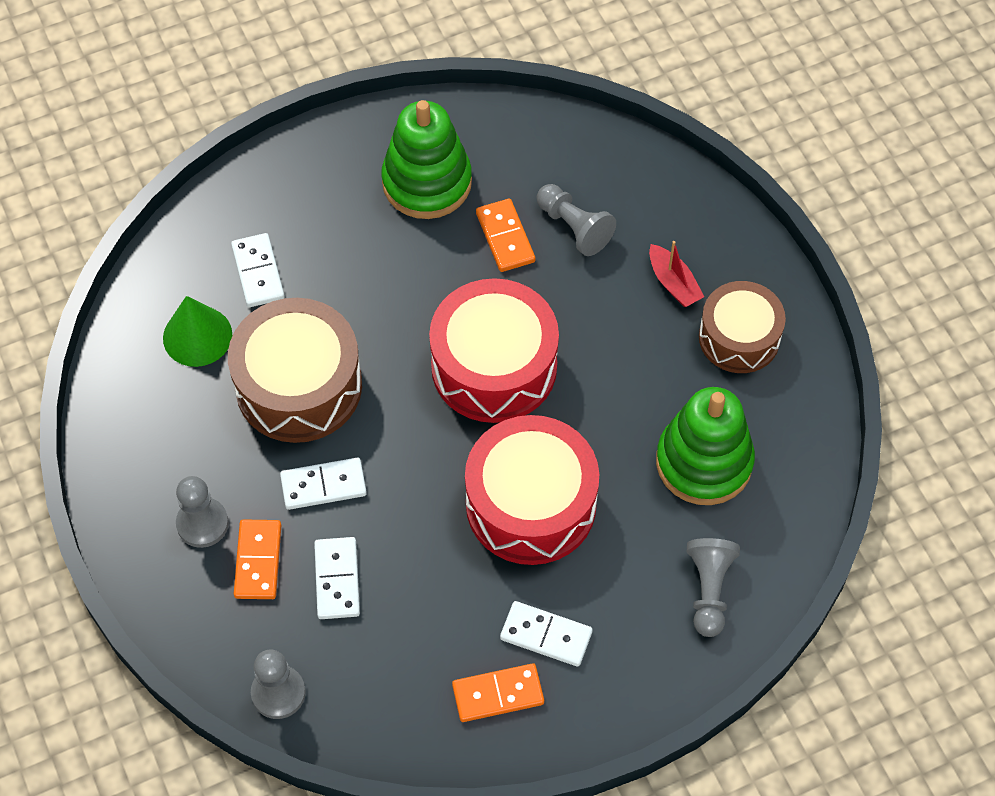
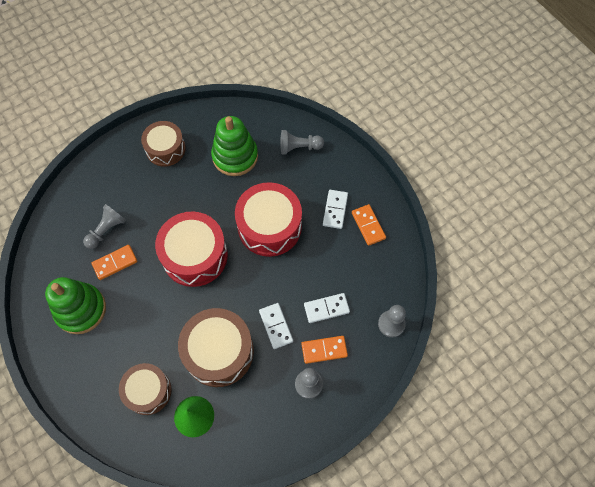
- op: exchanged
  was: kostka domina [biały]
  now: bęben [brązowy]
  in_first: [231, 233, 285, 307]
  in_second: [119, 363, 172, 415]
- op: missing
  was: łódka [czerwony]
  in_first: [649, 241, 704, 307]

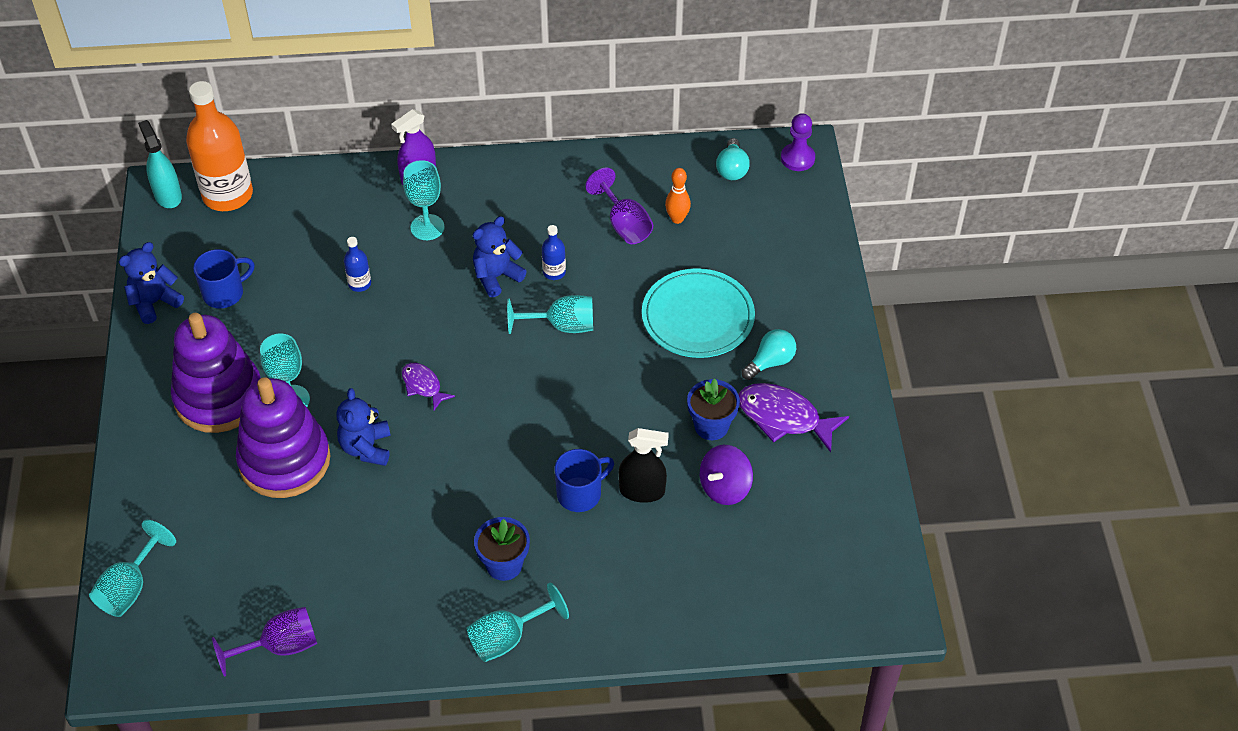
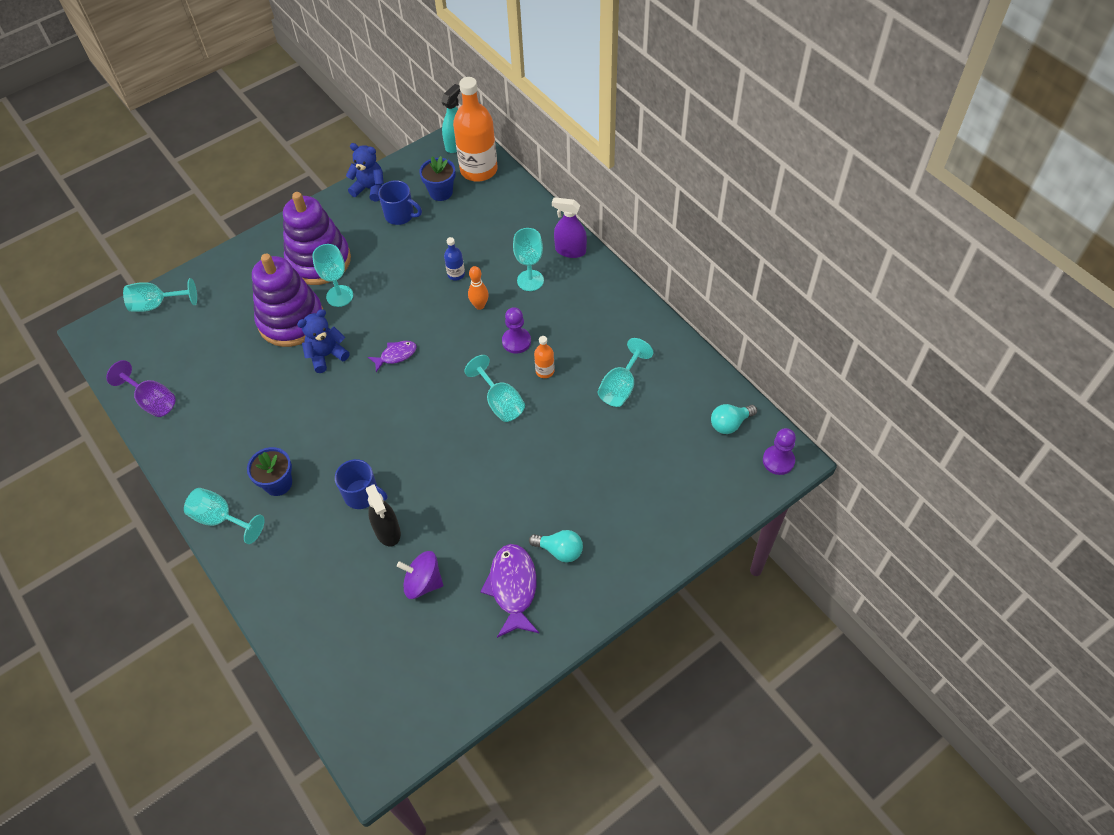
- op: spun
  was: ryba [fioletowy]
  in_first: [402, 363, 455, 410]
  in_second: [368, 341, 417, 372]
  clockwise: 45
- op: relocated
  was: doniczka [niebieski]
  in_first: [687, 379, 740, 440]
  in_second: [419, 156, 456, 201]
- op: relocated
  was: kręgiel [pomarańczowy]
  in_first: [665, 168, 691, 224]
  in_second: [468, 266, 489, 310]
- op: exchanged
  was: miś [niebieski]
  now: pionek [fioletowy]
  in_first: [473, 216, 527, 297]
  in_second: [502, 307, 531, 354]
- op: colour
  was: butelka [niebieski]
  now: butelka [pomarańczowy]
  in_first: [542, 225, 566, 280]
  in_second: [534, 336, 554, 378]
- op: colour
  was: kielich [fioletowy]
  now: kielich [turkusowy]
  in_first: [585, 168, 653, 244]
  in_second: [598, 338, 653, 407]
- op: missing
  was: talerz [turkusowy]
  in_first: [642, 268, 755, 358]

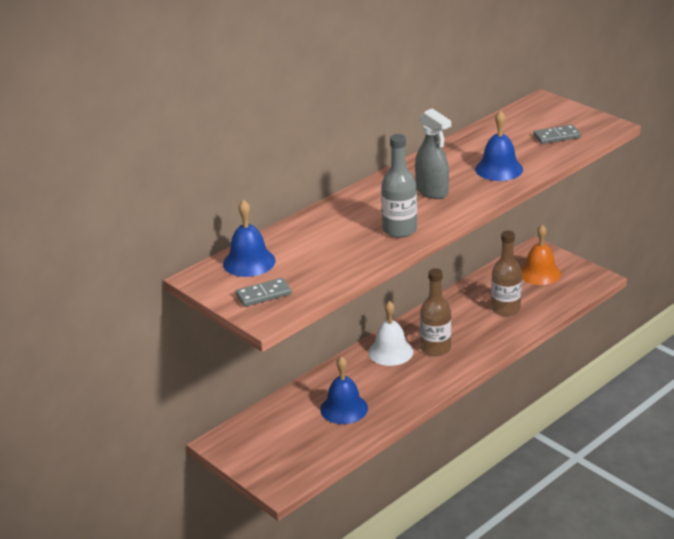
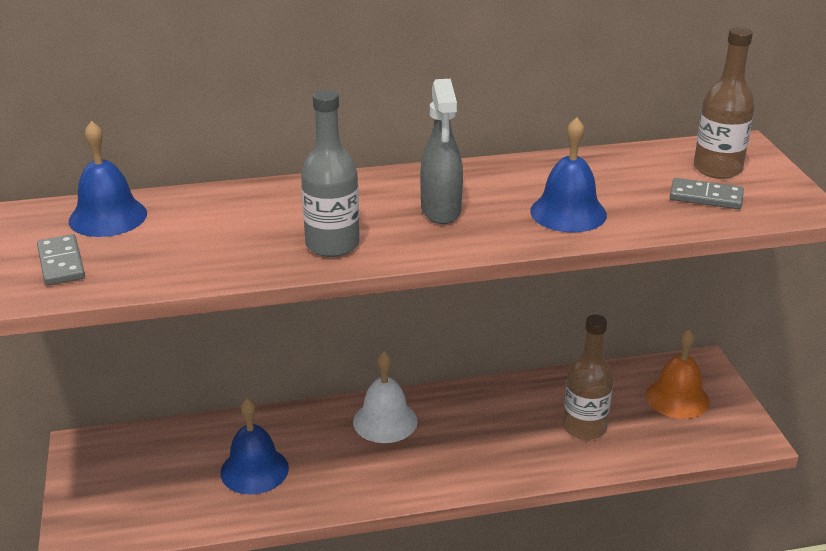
- op: spun
  was: kostka domina [szary]
  in_first: [236, 278, 292, 307]
  in_second: [37, 234, 85, 286]
  clockwise: 60
- op: relocated
  was: butelka [brązowy]
  in_first: [420, 268, 452, 356]
  in_second: [694, 27, 754, 179]

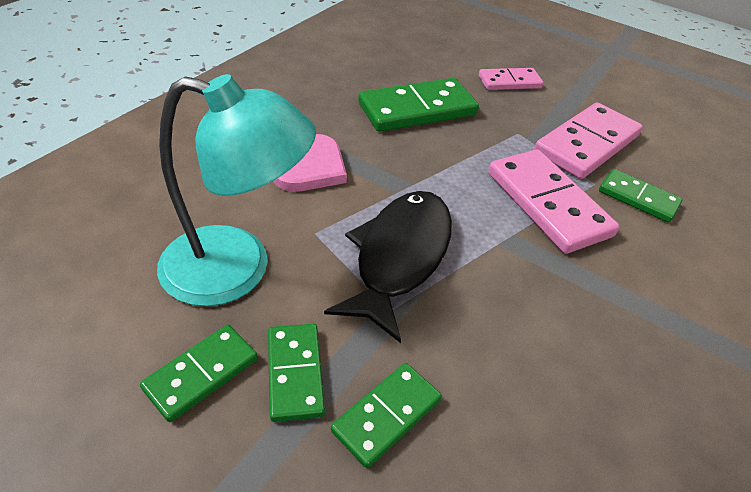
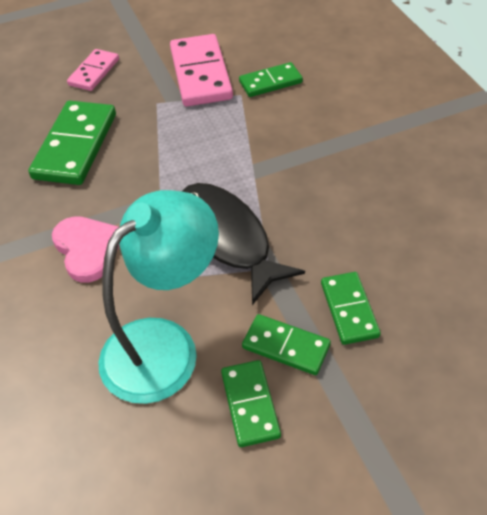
- op: missing
  was: kostka domina [różowy]
  in_first: [488, 149, 620, 254]

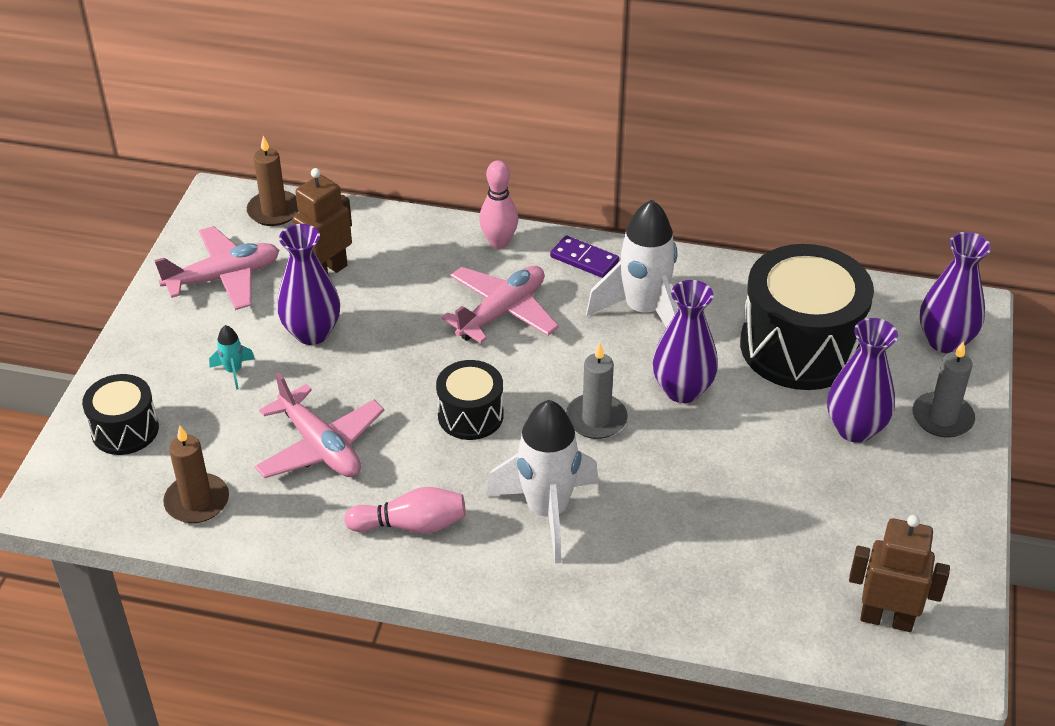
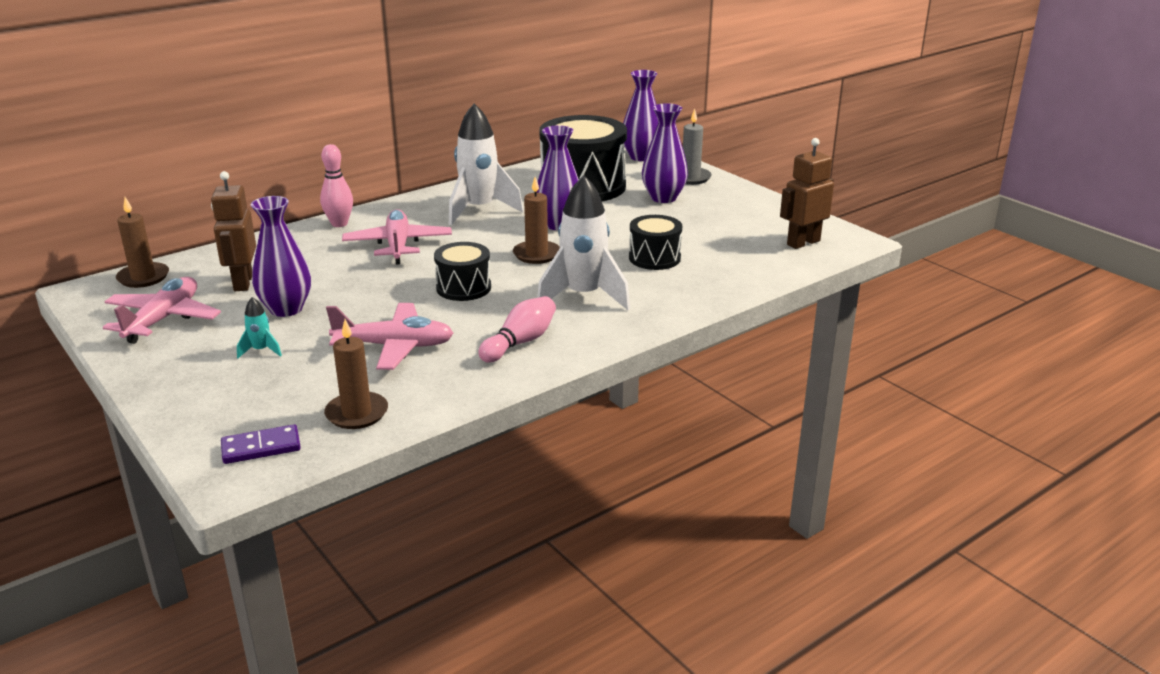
- op: relocated
  was: kostka domina [fioletowy]
  in_first: [550, 235, 619, 278]
  in_second: [221, 424, 301, 464]
- op: colour
  was: świeca [szary]
  now: świeca [brązowy]
  in_first: [566, 343, 628, 439]
  in_second: [513, 177, 560, 264]
- op: relocated
  was: bęben [czarny]
  in_first: [82, 374, 159, 455]
  in_second: [629, 215, 682, 270]

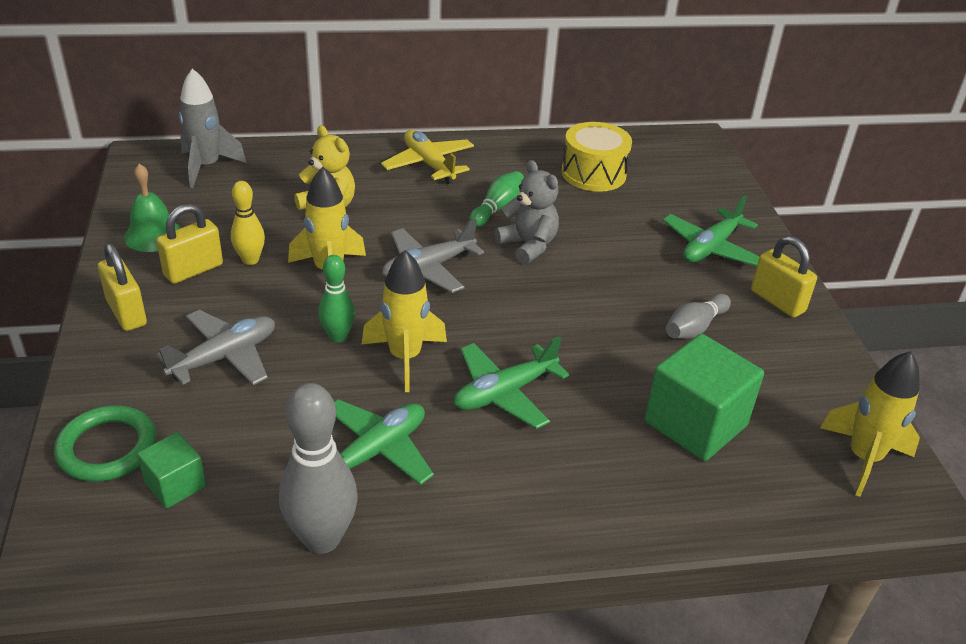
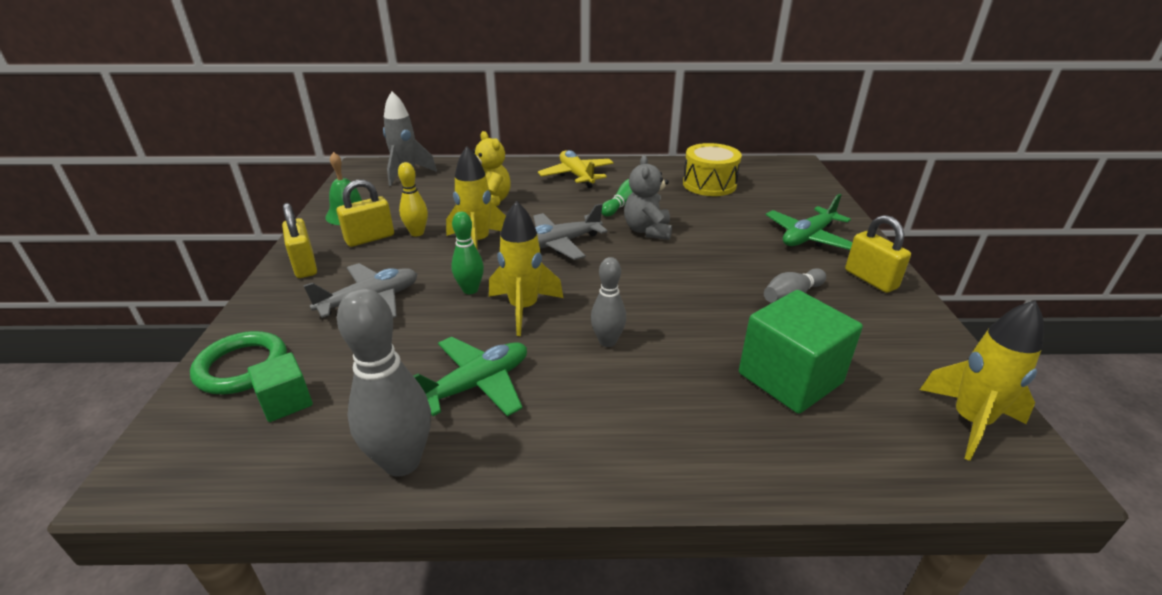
- op: exchanged
  was: samolot [zielony]
  now: kręgiel [szary]
  in_first: [454, 336, 569, 429]
  in_second: [591, 257, 626, 347]
- op: spun
  was: miś [szary]
  in_first: [494, 160, 559, 264]
  in_second: [624, 155, 672, 240]
  clockwise: -150

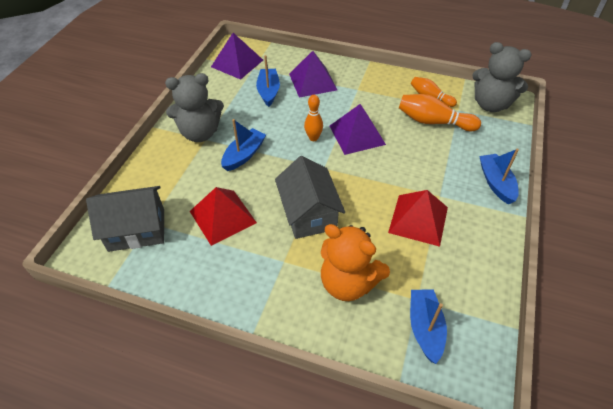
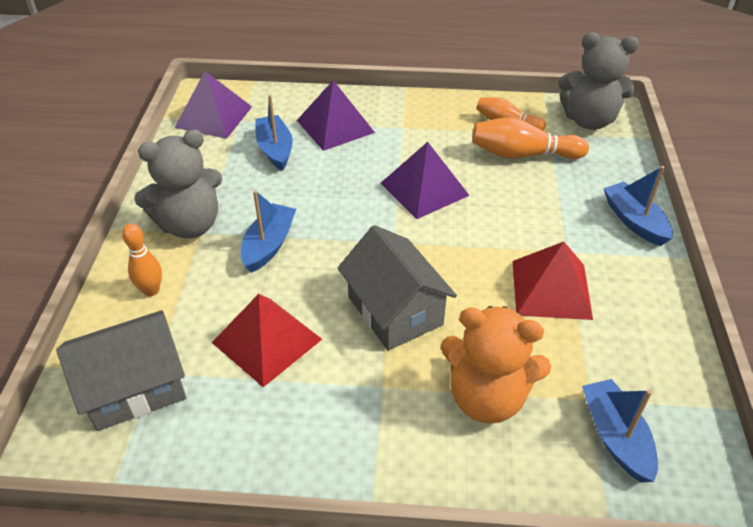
- op: relocated
  was: kręgiel [pomarańczowy]
  in_first: [304, 95, 323, 141]
  in_second: [122, 223, 162, 296]

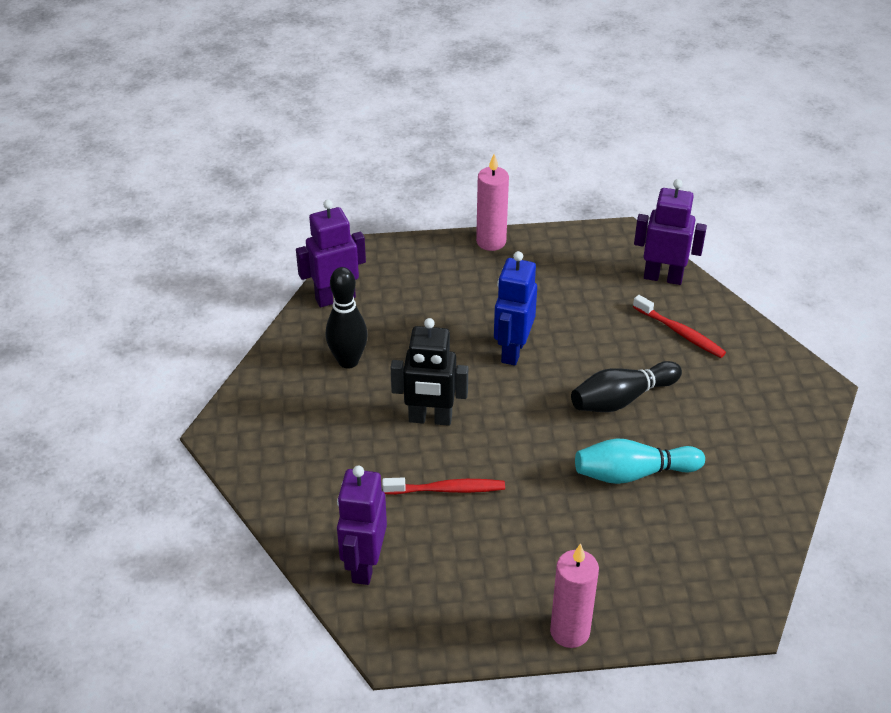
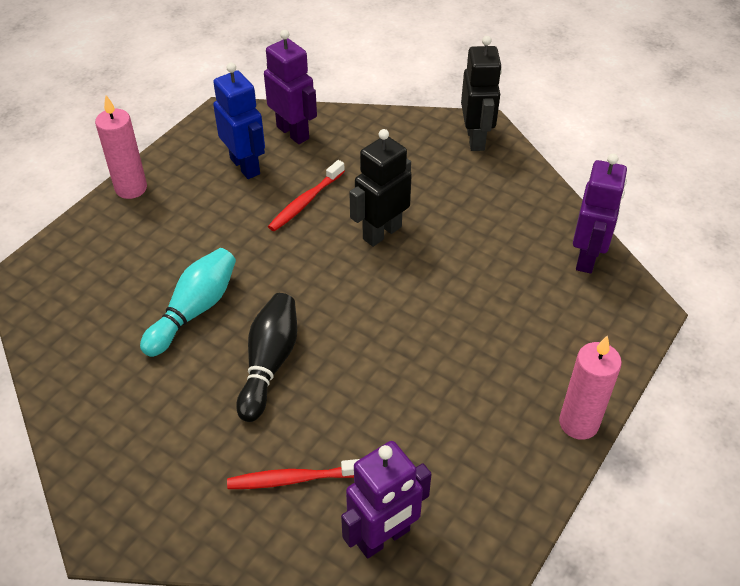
- op: relocated
  was: robot [niebieski]
  in_first: [494, 251, 537, 366]
  in_second: [213, 63, 265, 179]
- op: appeared
  now: robot [czarny]
  in_second: [461, 36, 502, 151]
- op: missing
  was: kręgiel [czarny]
  in_first: [326, 267, 368, 369]

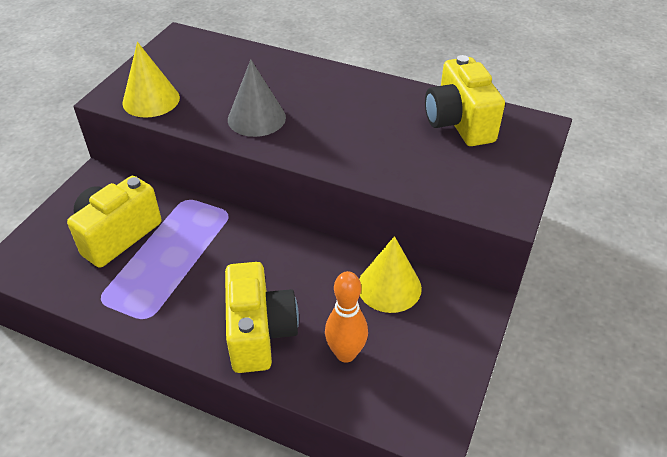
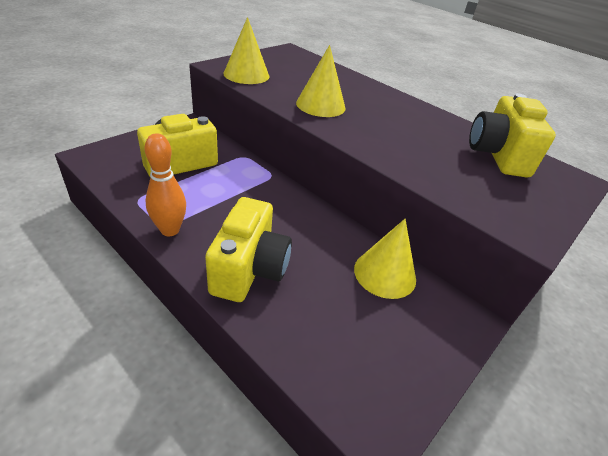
- op: relocated
  was: kręgiel [pomarańczowy]
  in_first: [325, 271, 368, 363]
  in_second: [145, 133, 186, 236]
- op: colour
  was: stożek [szary]
  now: stożek [żółty]
  in_first: [228, 59, 286, 137]
  in_second: [296, 45, 346, 117]

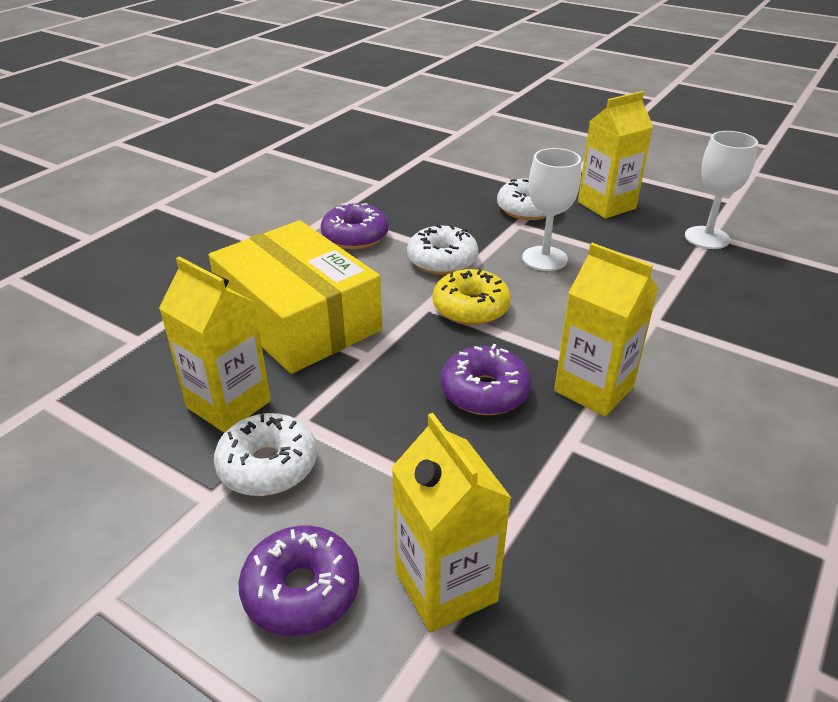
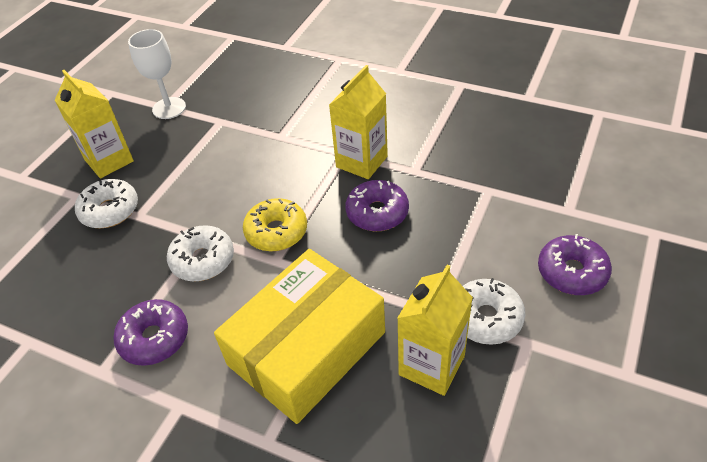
- op: missing
  was: karton mleka [żółty]
  in_first: [392, 413, 511, 633]
- op: missing
  was: kielich [biały]
  in_first: [522, 148, 581, 271]

